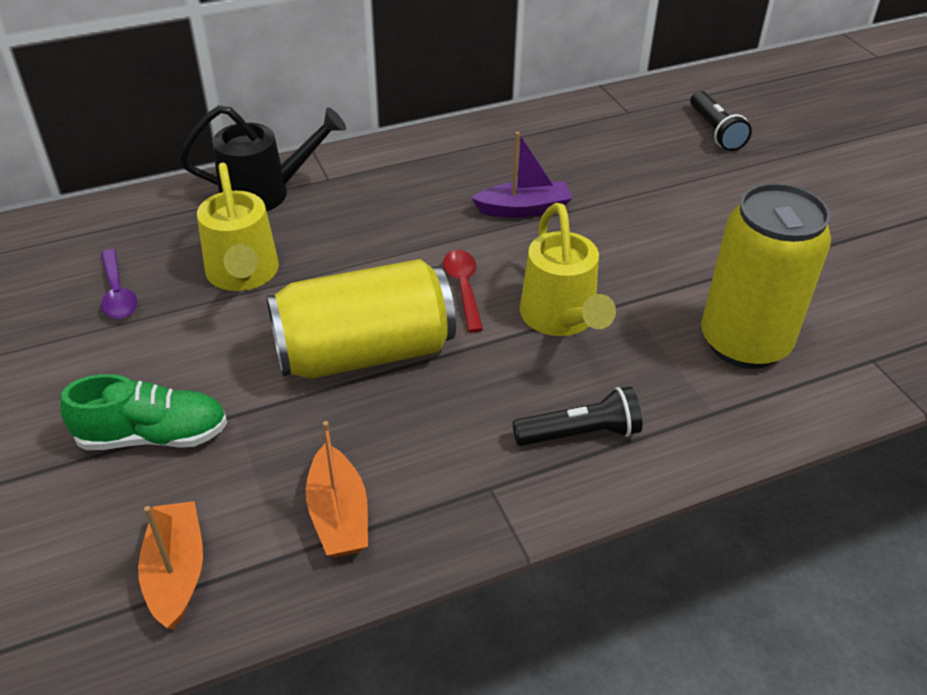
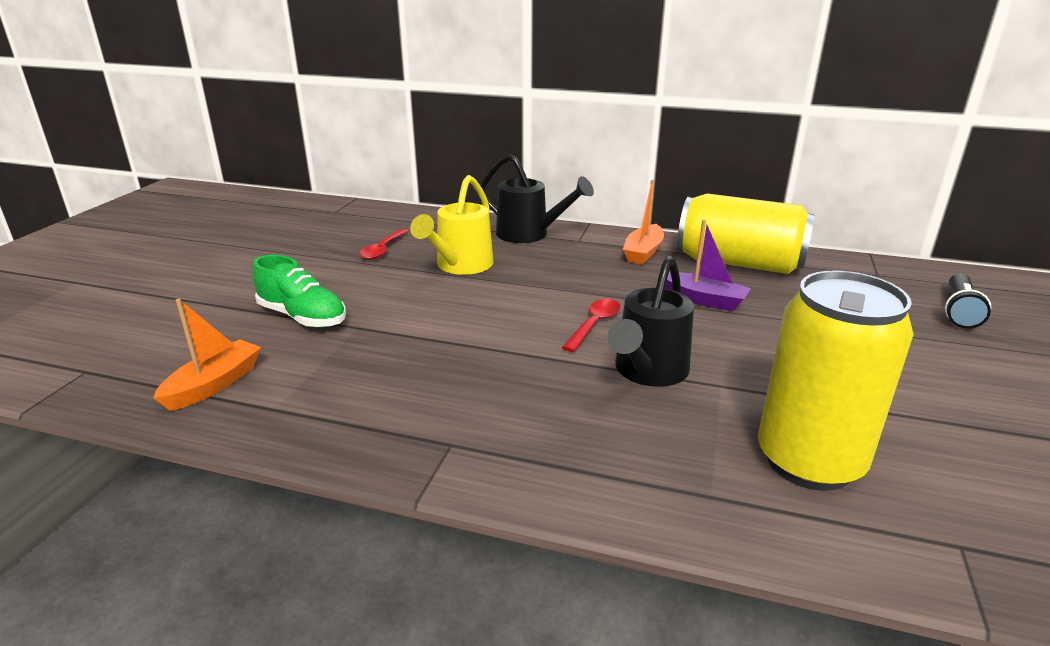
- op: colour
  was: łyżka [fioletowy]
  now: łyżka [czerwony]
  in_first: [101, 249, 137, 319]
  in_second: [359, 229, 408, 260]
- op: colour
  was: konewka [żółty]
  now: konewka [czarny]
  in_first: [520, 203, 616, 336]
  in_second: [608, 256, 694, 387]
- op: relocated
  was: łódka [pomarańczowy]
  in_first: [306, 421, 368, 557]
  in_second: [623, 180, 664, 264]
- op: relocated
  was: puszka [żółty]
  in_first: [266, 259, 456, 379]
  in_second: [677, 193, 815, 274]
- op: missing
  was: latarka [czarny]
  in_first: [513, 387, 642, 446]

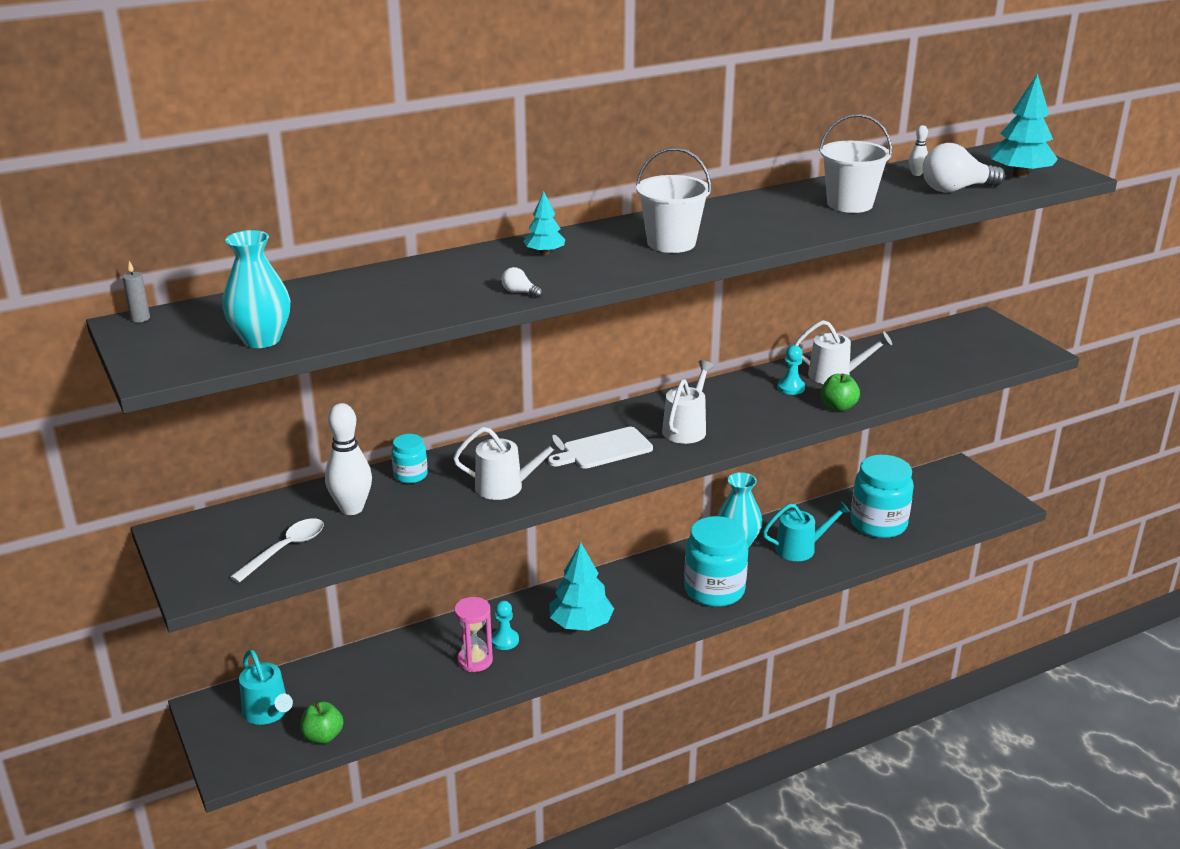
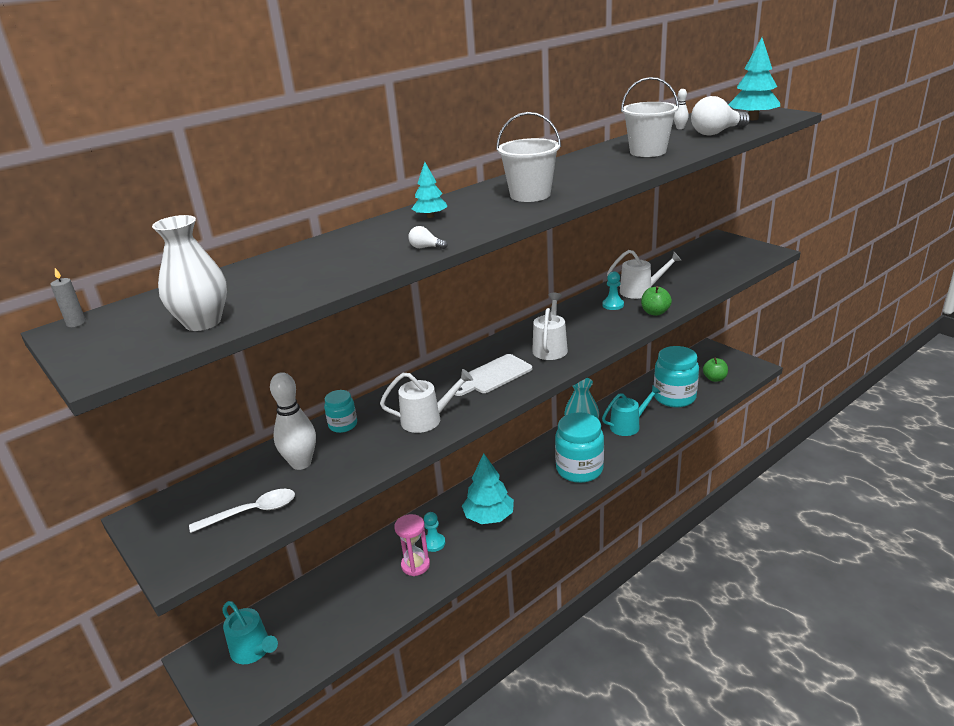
- op: colour
  was: wazon [turkusowy]
  now: wazon [biały]
  in_first: [222, 230, 290, 348]
  in_second: [152, 215, 227, 331]
- op: spun
  was: łyżka [biały]
  in_first: [230, 518, 324, 583]
  in_second: [189, 489, 295, 533]
  clockwise: 45
- op: relocated
  was: jabłko [zielony]
  in_first: [300, 702, 343, 744]
  in_second: [703, 357, 728, 382]

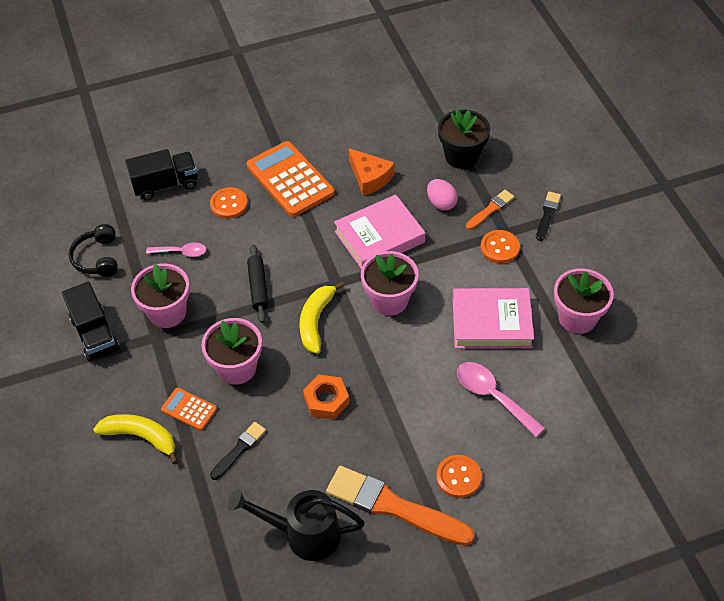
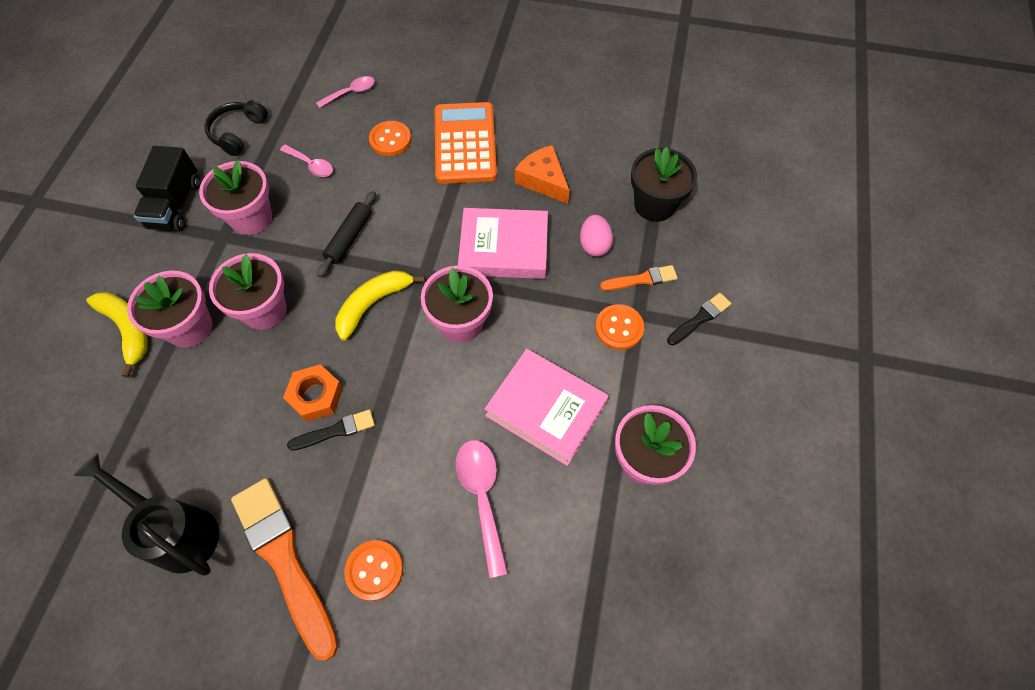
- op: exchanged
  was: kalkulator [pomarańczowy]
  now: doniczka [różowy]
  in_first: [161, 388, 217, 431]
  in_second: [127, 271, 213, 348]
- op: relocated
  was: pędzel [czarny]
  in_first: [210, 422, 266, 480]
  in_second: [287, 410, 375, 451]
- op: exchanged
  was: ciężarówka [czarny]
  now: łyżka [różowy]
  in_first: [125, 149, 198, 201]
  in_second: [316, 76, 375, 108]
- op: spun
  was: ser [pomarańczowy]
  in_first: [348, 148, 394, 196]
  in_second: [515, 145, 569, 204]
  clockwise: 150

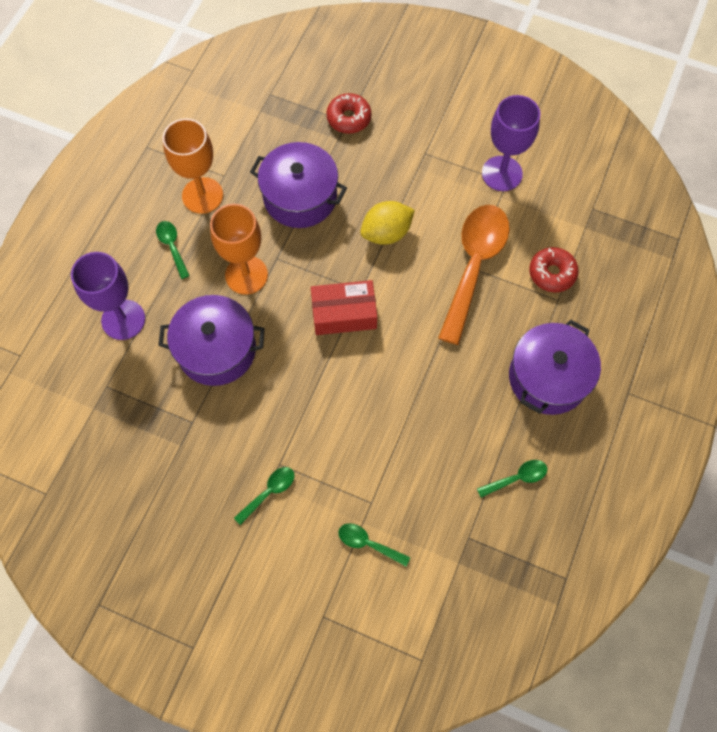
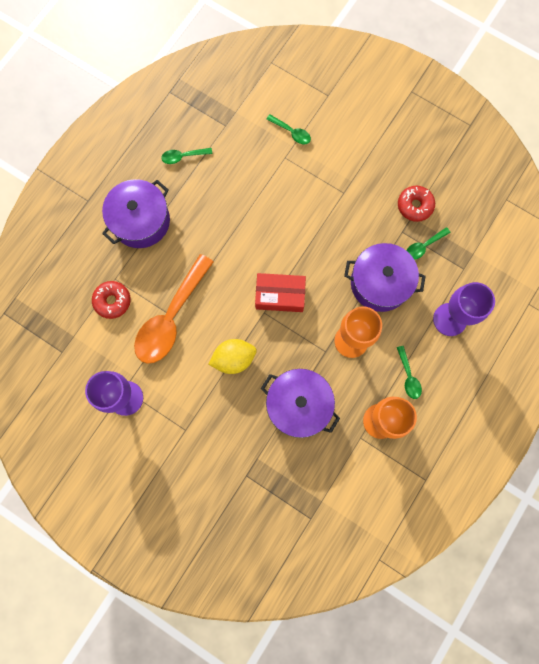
- op: relocated
  was: donut [czerwony]
  in_first: [326, 93, 371, 134]
  in_second: [398, 186, 435, 222]
- op: relocated
  was: łyżka [zielony]
  in_first: [234, 467, 295, 525]
  in_second: [406, 227, 450, 260]

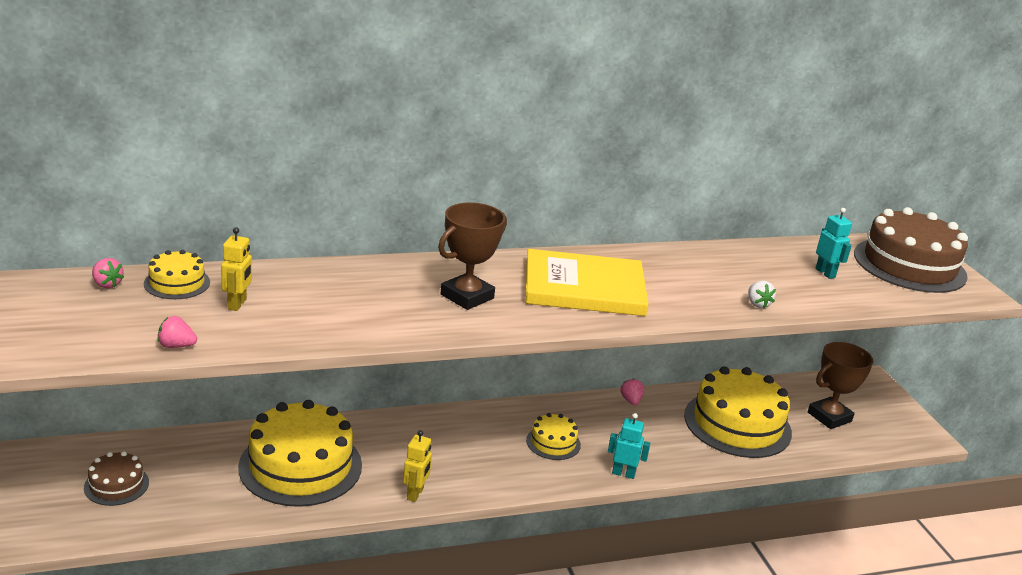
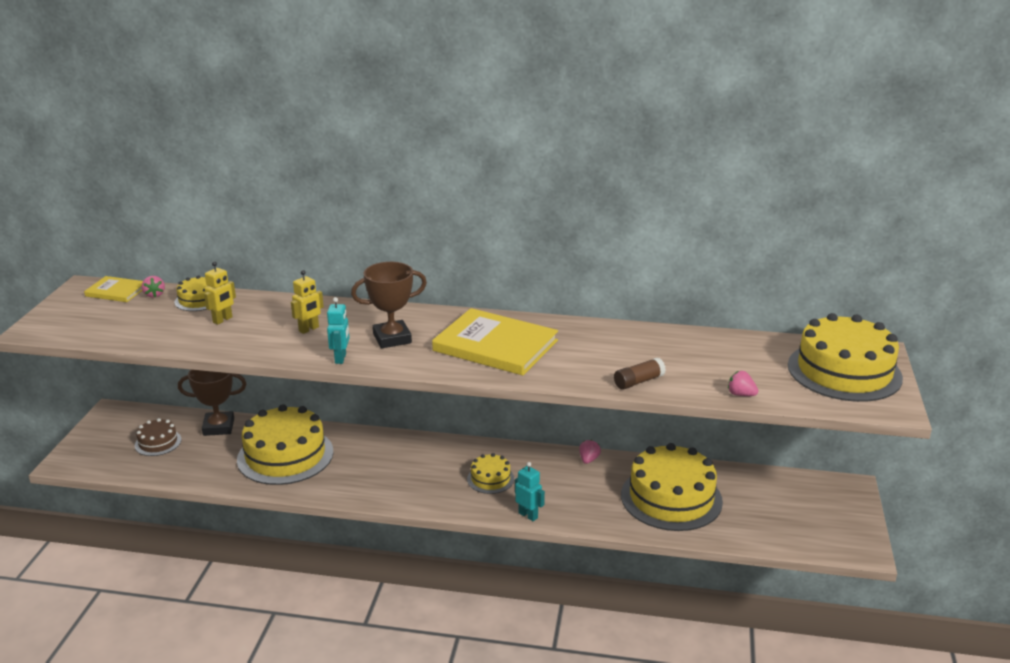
- op: appeared
  now: książka [żółty]
  in_second: [84, 276, 143, 302]
- op: relocated
  was: puchar [brązowy]
  in_first: [808, 342, 874, 429]
  in_second: [178, 370, 246, 436]
- op: relocated
  was: robot [żółty]
  in_first: [403, 430, 432, 502]
  in_second: [291, 270, 324, 334]
- op: relocated
  was: robot [turkusowy]
  in_first: [816, 208, 852, 279]
  in_second: [327, 297, 350, 364]
- op: exchanged
  was: truskawka [biały]
  now: klej w sztyfcie [brązowy]
  in_first: [748, 281, 776, 308]
  in_second: [614, 358, 666, 390]
- op: relocated
  was: truskawka [różowy]
  in_first: [157, 316, 197, 348]
  in_second: [728, 371, 758, 396]
- op: colour
  was: tort [brązowy]
  now: tort [żółty]
  in_first: [854, 207, 968, 293]
  in_second: [788, 313, 903, 402]

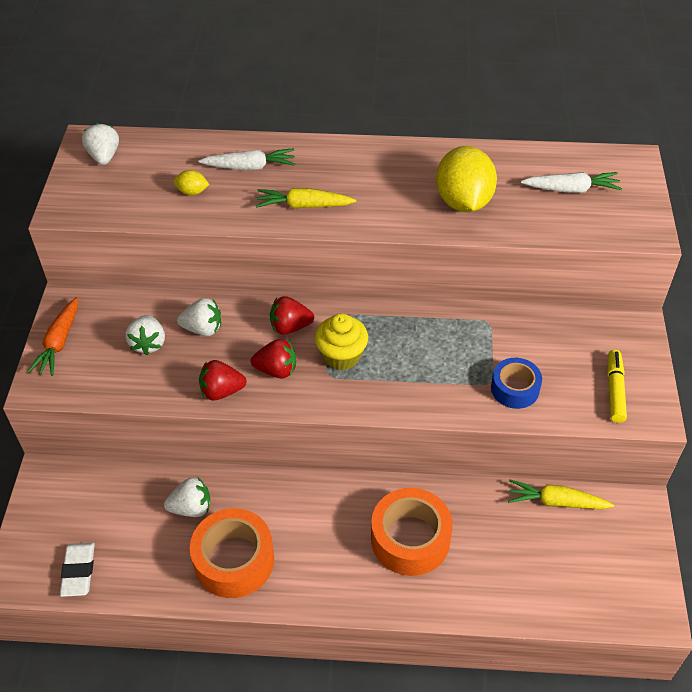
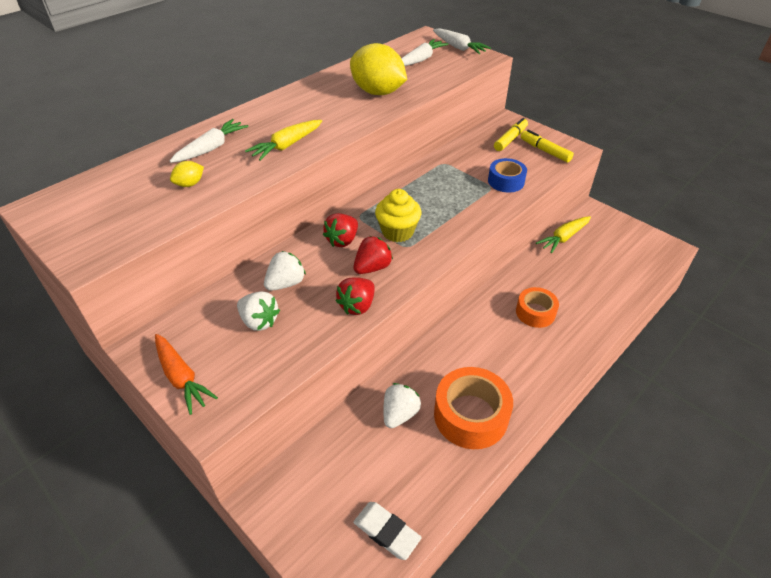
- op: appeared
  now: marchewka [biały]
  in_second: [433, 28, 491, 54]
- op: appeared
  now: flamaster [żółty]
  in_second: [494, 118, 528, 151]
- op: size
  was: taśma klejąca [pomarańczowy]
  in_first: [371, 488, 453, 576]
  in_second: [516, 287, 559, 328]
  ratio: 0.62
- op: missing
  was: truskawka [biały]
  in_first: [82, 123, 119, 165]

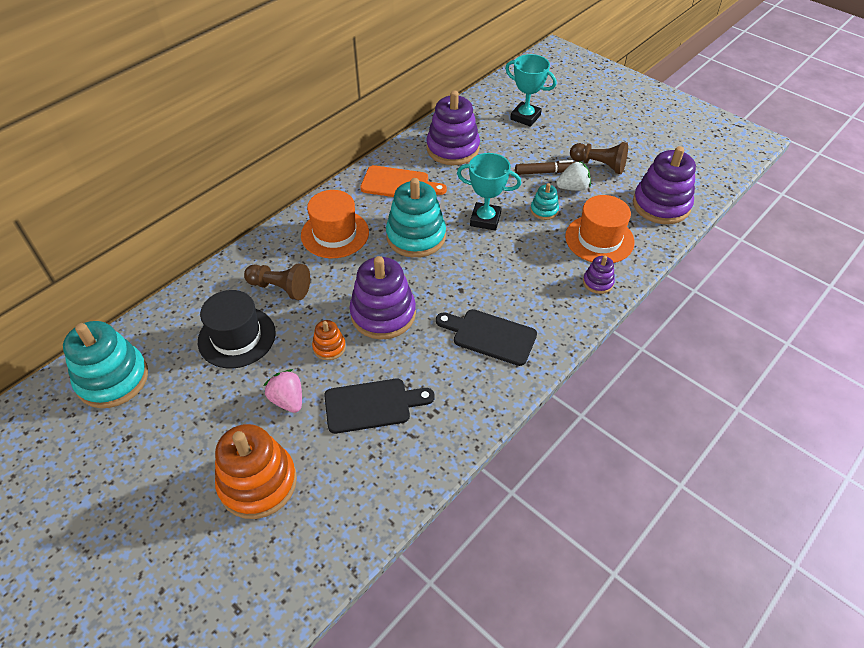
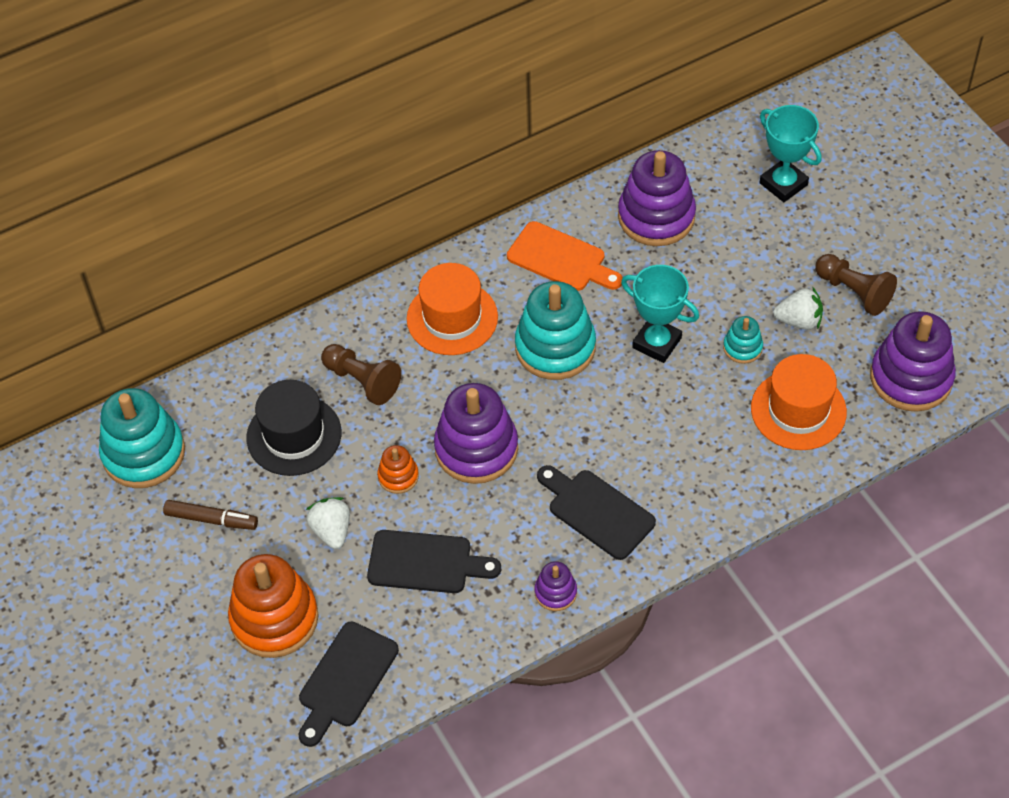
- op: relocated
  was: flamaster [brązowy]
  in_first: [515, 160, 575, 175]
  in_second: [163, 500, 258, 530]
- op: appeared
  now: deska do krojenia [czarny]
  in_second: [299, 622, 399, 747]
- op: colour
  was: truskawka [różowy]
  now: truskawka [biały]
  in_first: [263, 369, 302, 413]
  in_second: [306, 497, 350, 549]
- op: relocated
  was: zabawka nakładanka [fioletowy]
  in_first: [583, 256, 615, 294]
  in_second: [534, 561, 577, 611]

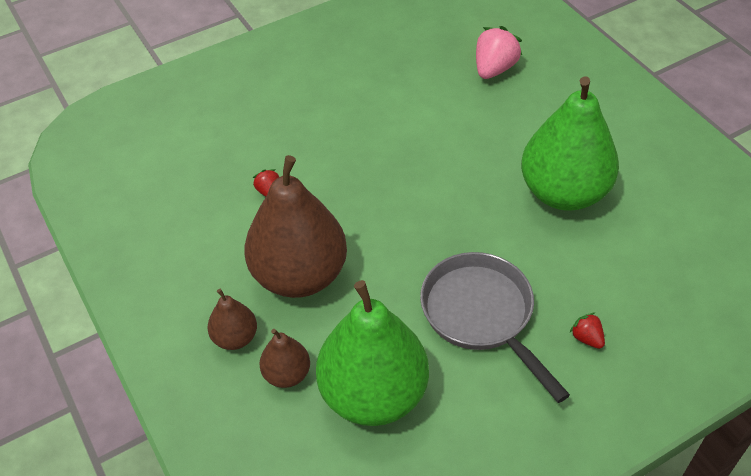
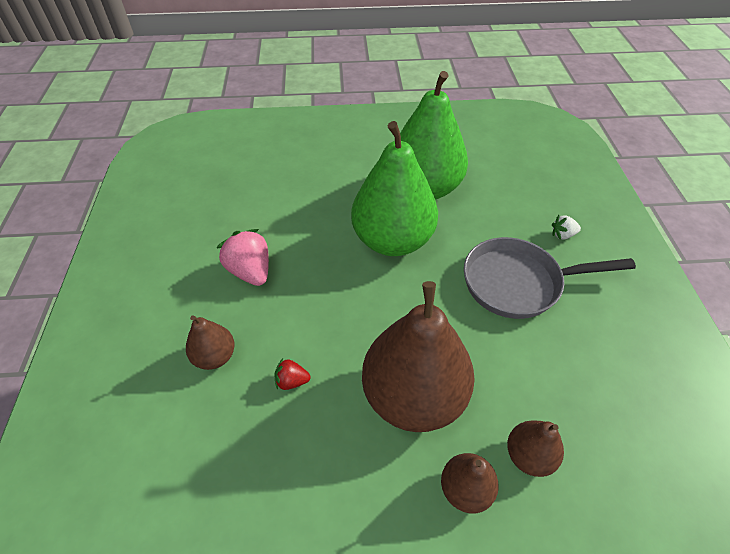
- op: appeared
  now: gruszka [brązowy]
  in_second: [186, 315, 235, 370]
- op: relocated
  was: truskawka [różowy]
  in_first: [476, 26, 522, 79]
  in_second: [216, 229, 269, 286]
- op: relocated
  was: gruszka [zielony]
  in_first: [316, 280, 429, 426]
  in_second: [351, 121, 438, 256]
- op: colour
  was: truskawka [czerwony]
  now: truskawka [biały]
  in_first: [570, 313, 605, 349]
  in_second: [552, 215, 581, 240]

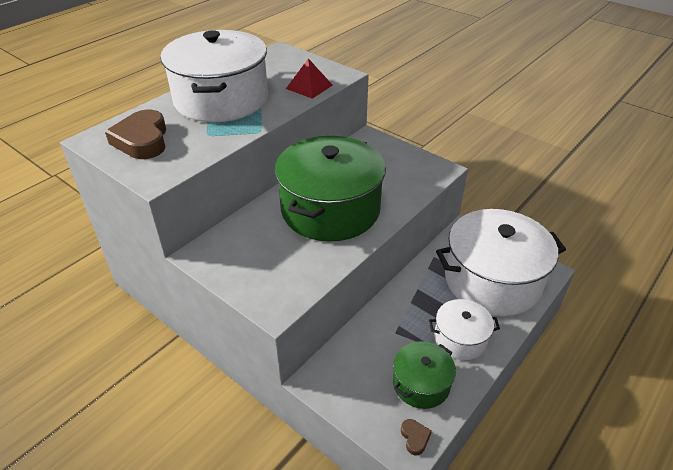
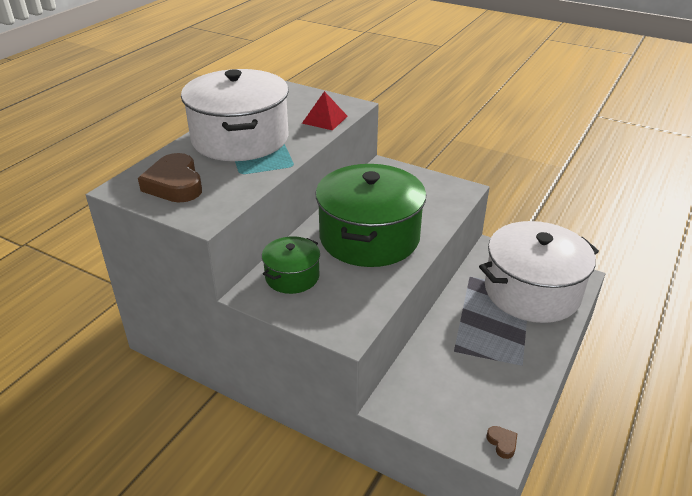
- op: relocated
  was: garnek [zielony]
  in_first: [393, 341, 456, 409]
  in_second: [262, 236, 320, 294]
- op: missing
  was: garnek [biały]
  in_first: [429, 299, 500, 360]

